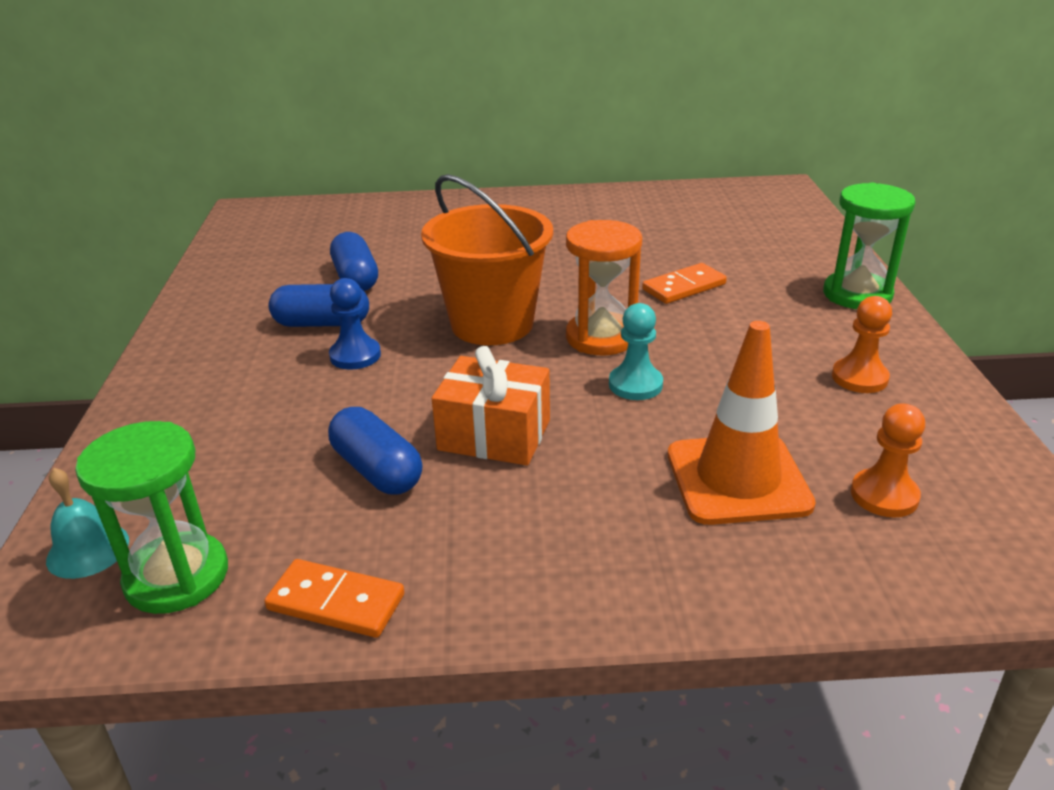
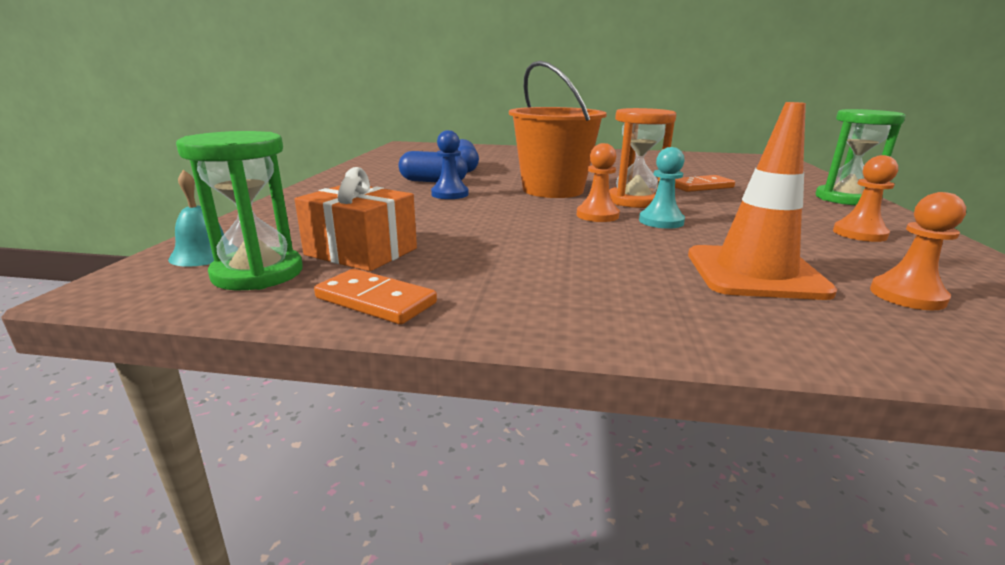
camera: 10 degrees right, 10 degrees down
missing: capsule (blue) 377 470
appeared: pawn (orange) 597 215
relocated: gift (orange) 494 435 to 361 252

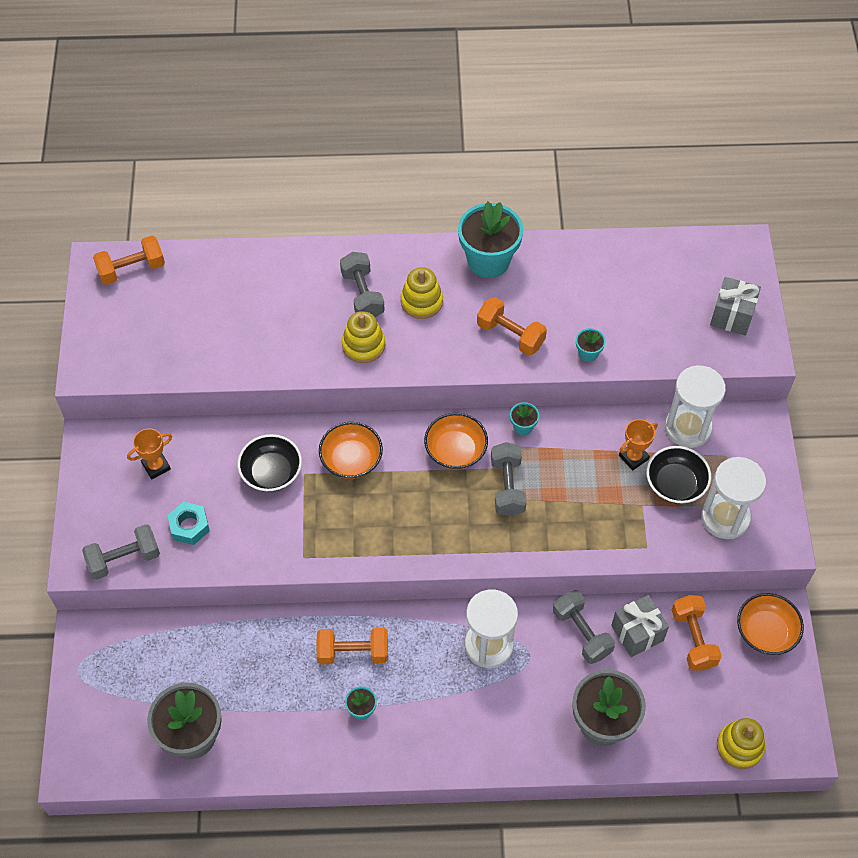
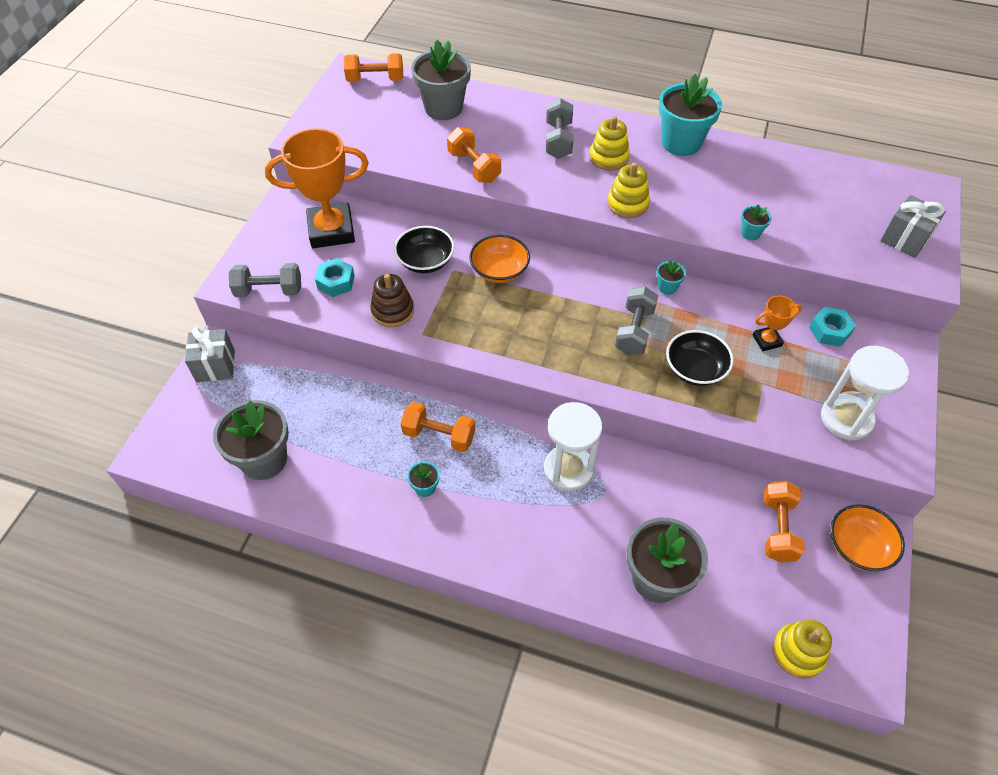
camera: 20 degrees right, 5 degrees down
missing: bowl (orange) 455 450; dumbbell (grey) 581 633
appeared: stacking toy (brown) 392 311; flower pot (grey) 443 108
relocated: stacking toy (yellow) 363 345 to 627 204; dumbbell (orange) 510 335 to 474 167; gift (grey) 637 633 to 215 366; bowl (black) 675 484 to 695 369
exchanged: hourglass (white) 688 427 to nut (turquoise) 829 331
size: trophy (orange) 156 466 = 331 231 x2.16

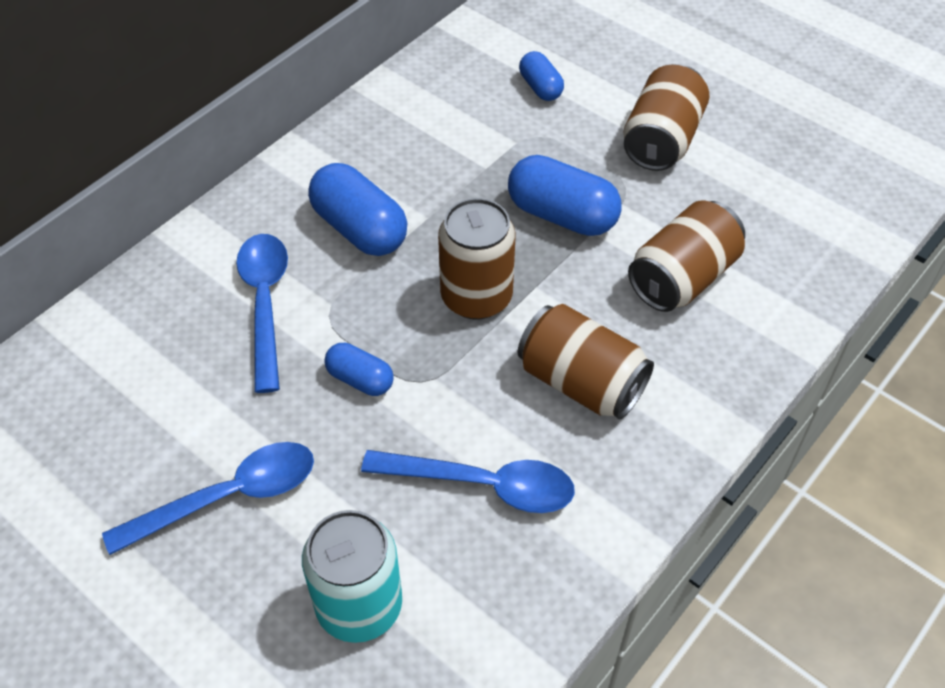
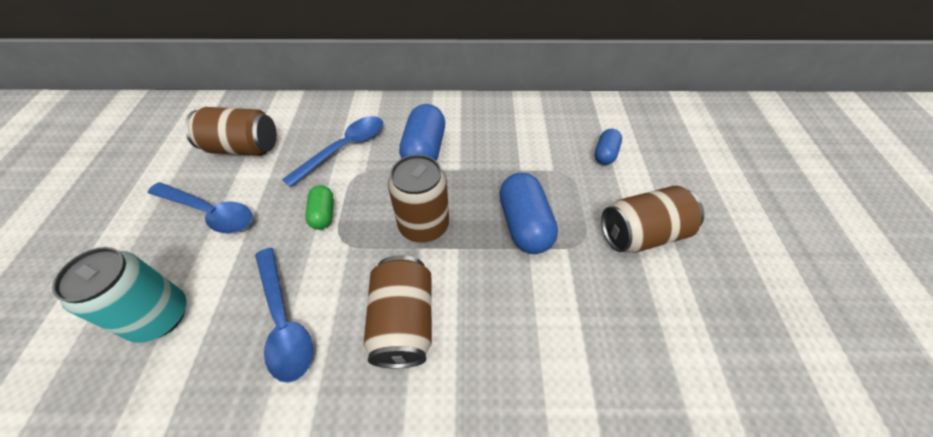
camera: 50 degrees right, 0 degrees up
relocated: can (brown) 682 277 to 243 148
colour: capsule (blue) 360 379 to capsule (green) 323 214

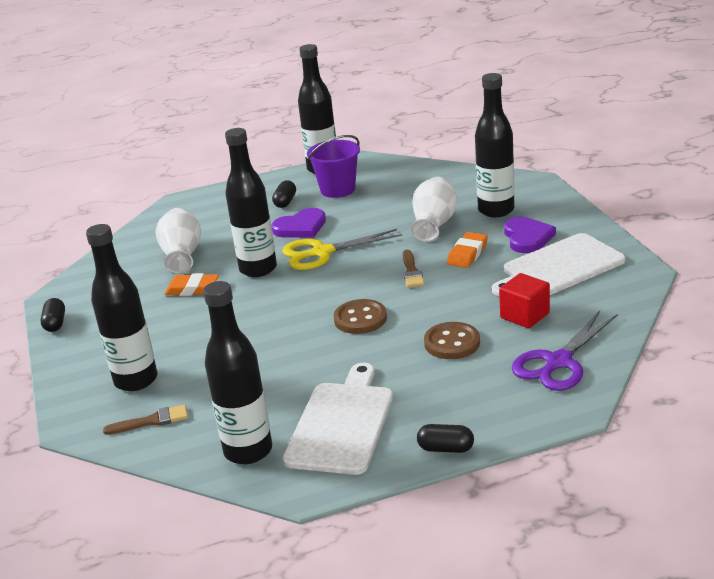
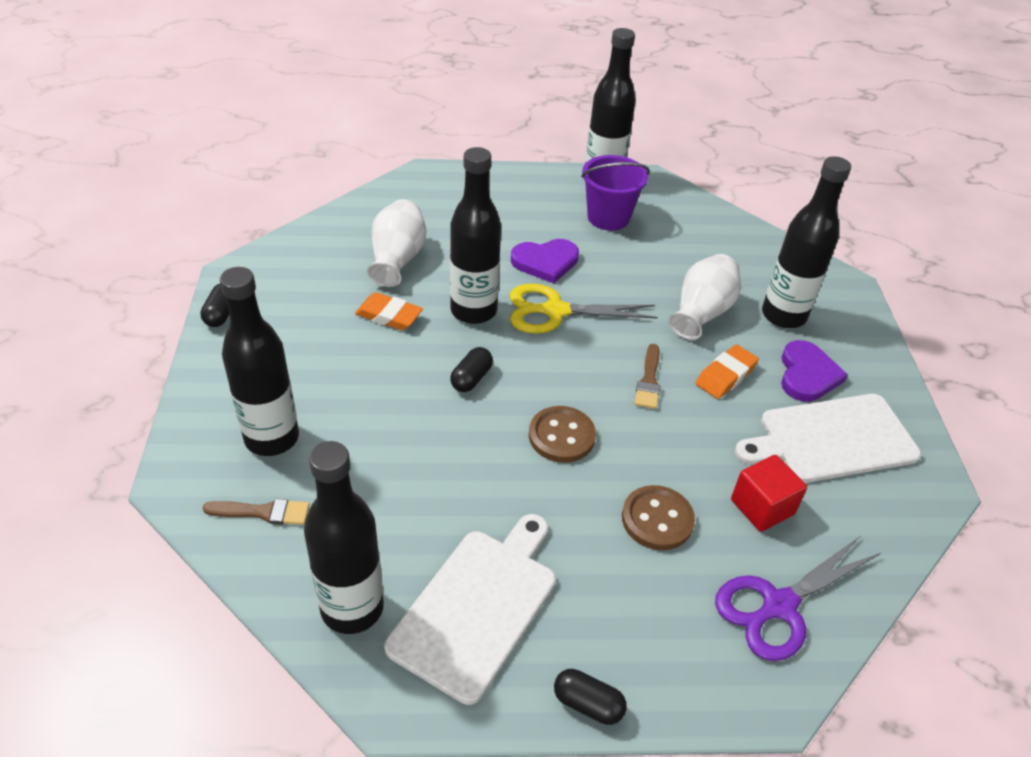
camera: 10 degrees right, 15 degrees up
relocated: capsule (black) 285 202 to 471 378

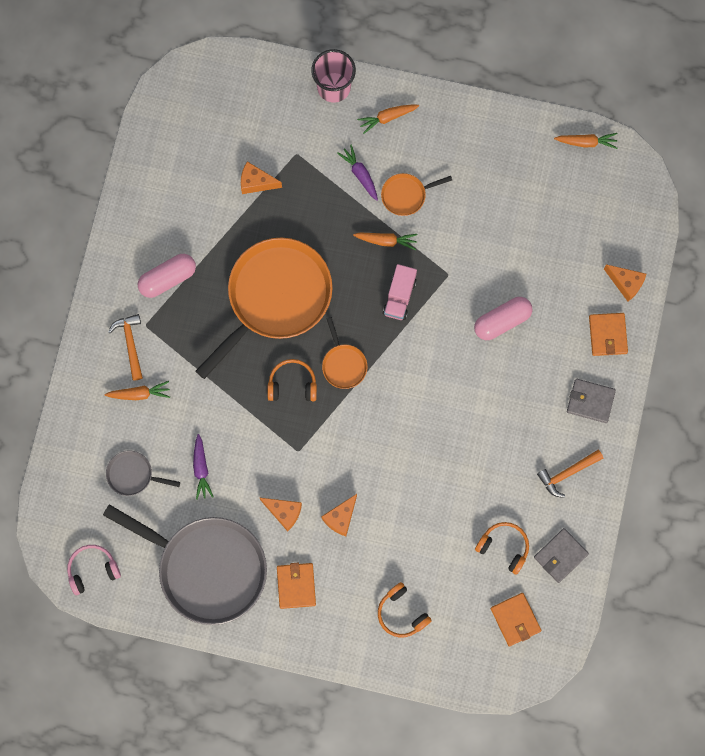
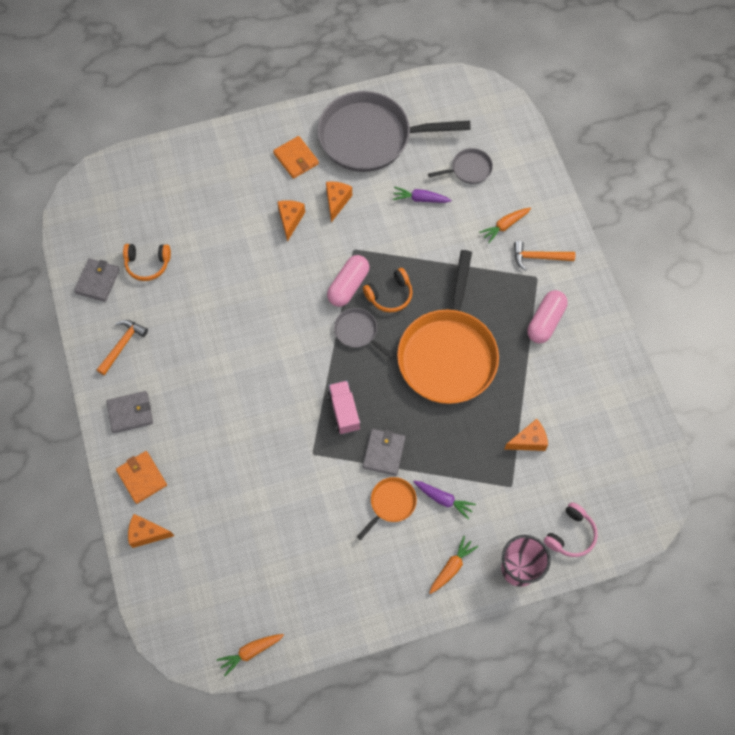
camera: 150 degrees right, 10 degrees down
missing: headphones (orange) 401 613; wallet (orange) 515 619
relocated: headphones (pink) 92 569 to 571 534; capsule (pink) 502 321 to 348 286
exchanged: carrot (orange) 386 241 to wallet (grey) 384 453
colour: pan (orange) 343 364 to pan (grey) 358 332
spun: hammer (orange) 130 344 = 538 257 135 degrees clockwise; carrot (purple) 201 469 = 420 199 45 degrees counterclockwise; cheese (orange) 284 512 = 337 202 105 degrees clockwise

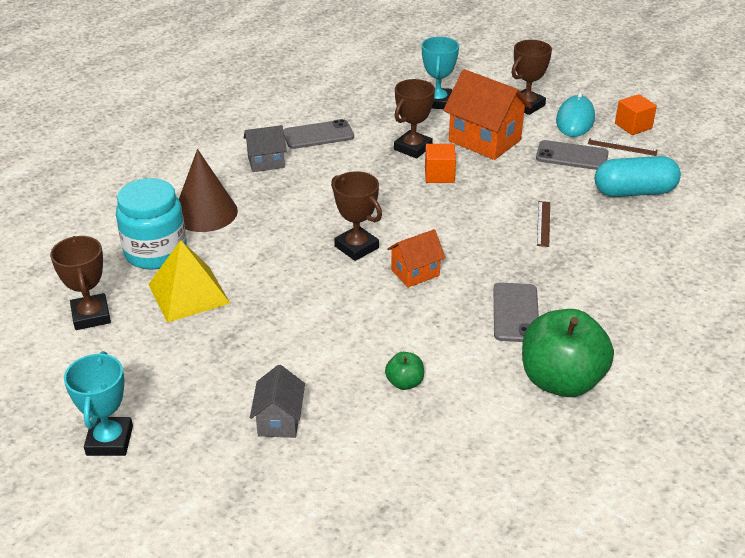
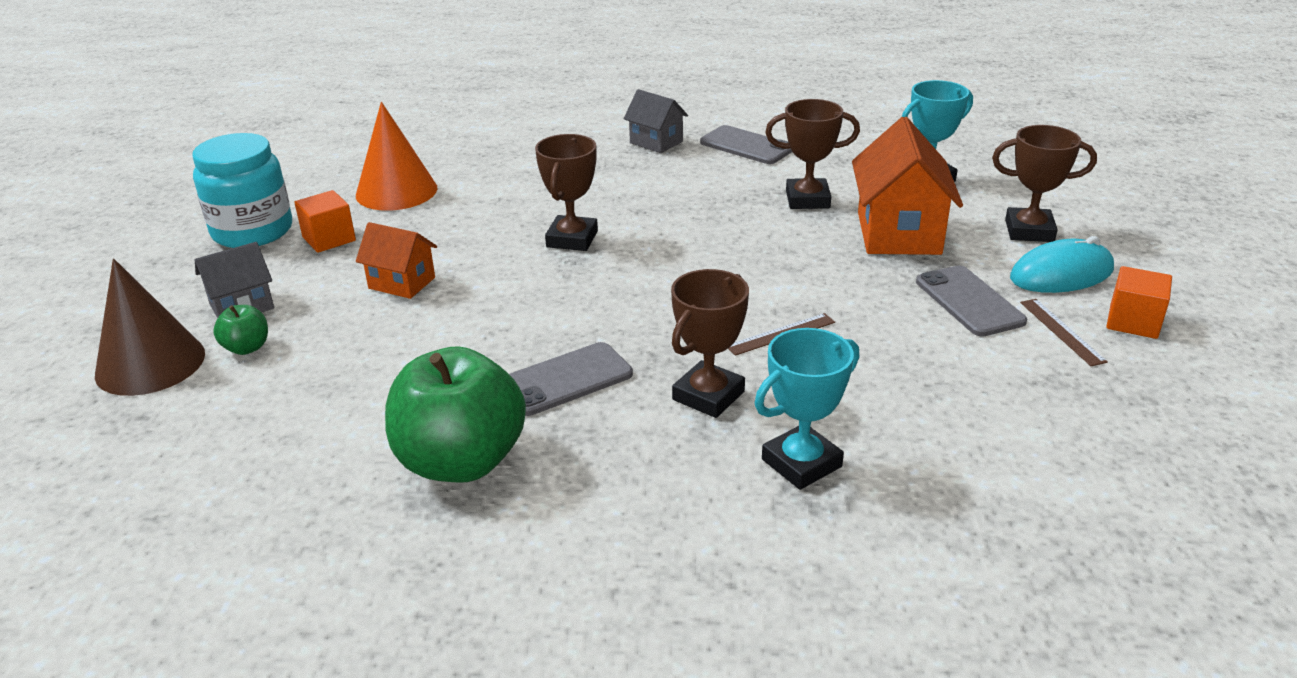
camera: 55 degrees right, 5 degrees down
missing: capsule (turquoise) 634 192
relocated: trophy (brown) 91 316 to 708 396; trophy (turquoise) 109 440 to 801 463; jar (turquoise) 155 252 to 252 231; cone (brown) 205 212 to 150 364; apple (green) 404 383 to 247 348; house (orange) 415 273 to 402 283; cube (orange) 439 175 to 329 239
exchanged: pyramid (yellow) 188 293 to cone (orange) 396 191

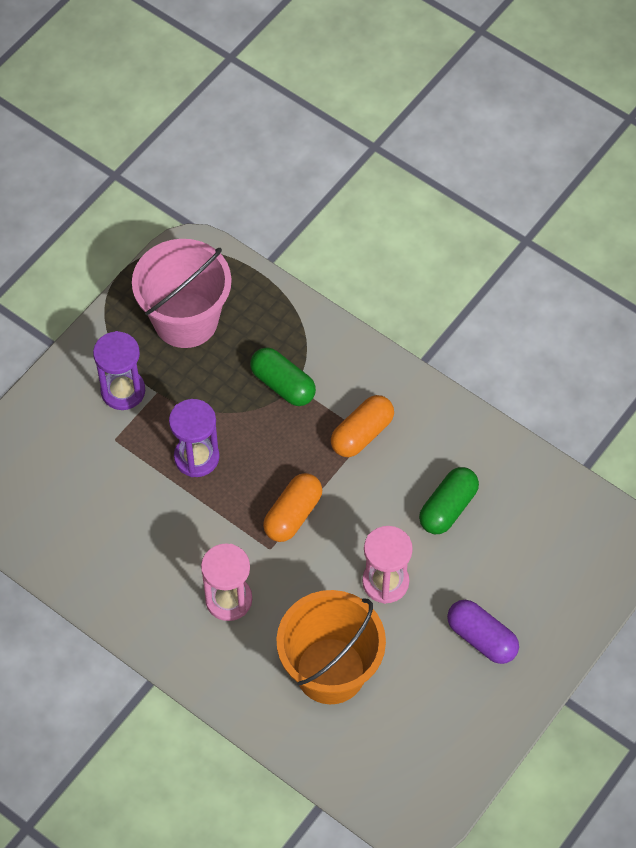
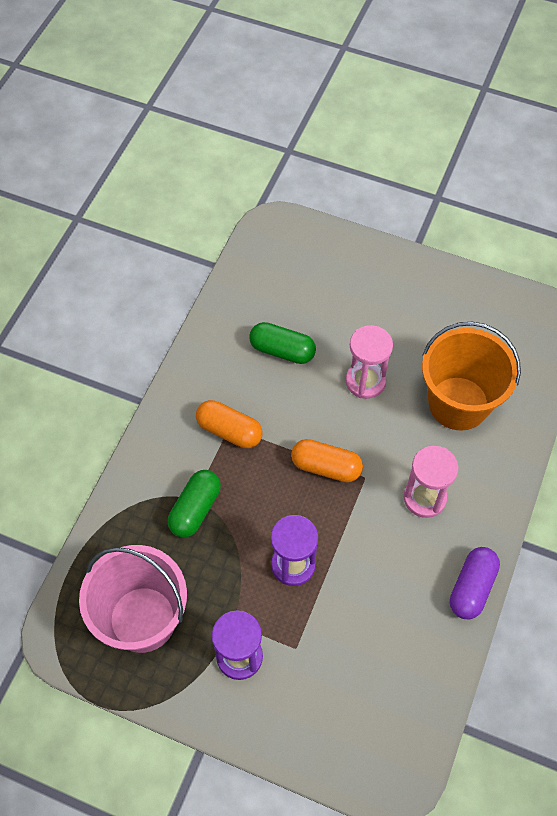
camera: 105 degrees left, 0 degrees up
relocated: capsule (purple) 481 638 to 472 588

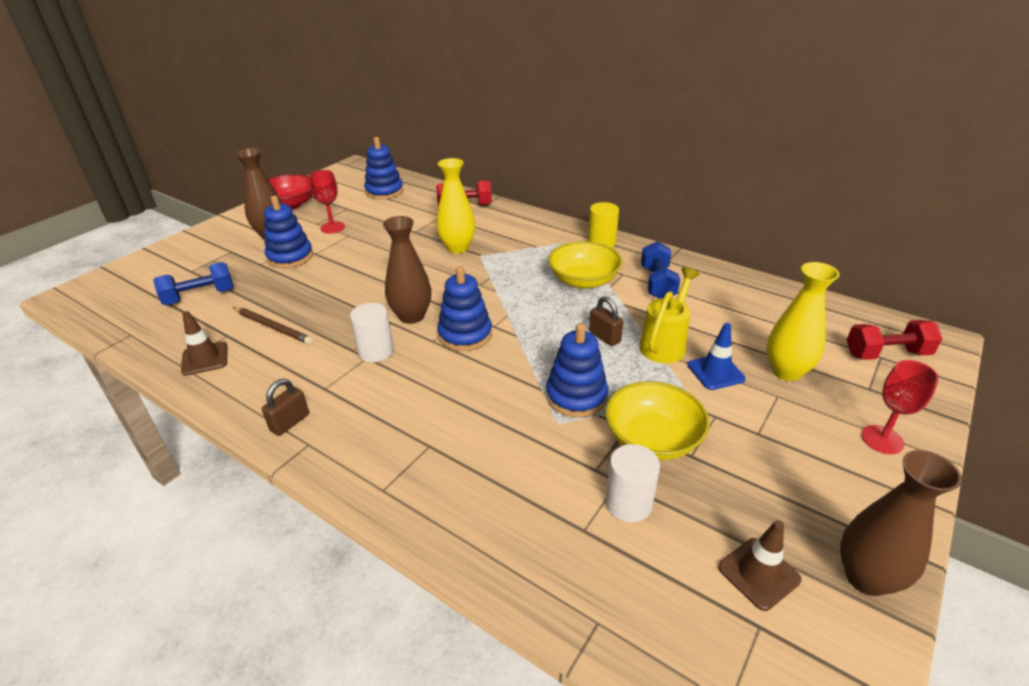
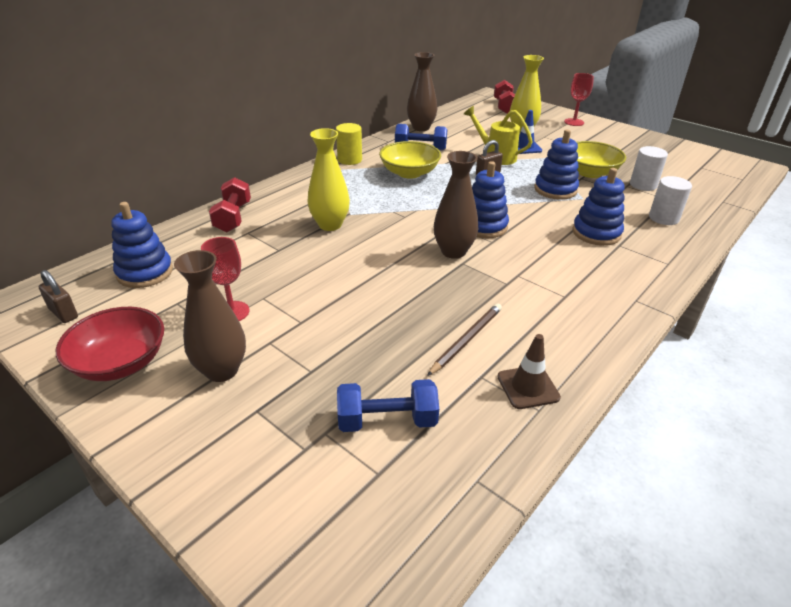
camera: 85 degrees left, 0 degrees up
missing: traffic cone (brown) 758 573
relocated: padlock (brown) 290 422 to 63 313; stacking toy (blue) 290 257 to 596 233; cylinder (white) 376 351 to 663 218; vase (brown) 866 577 to 421 128
spun: dumbbell (blue) 200 296 = 387 420 75 degrees counterclockwise

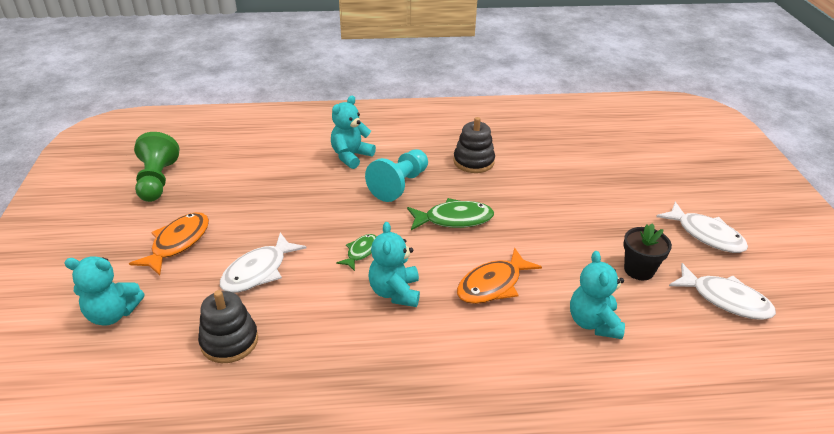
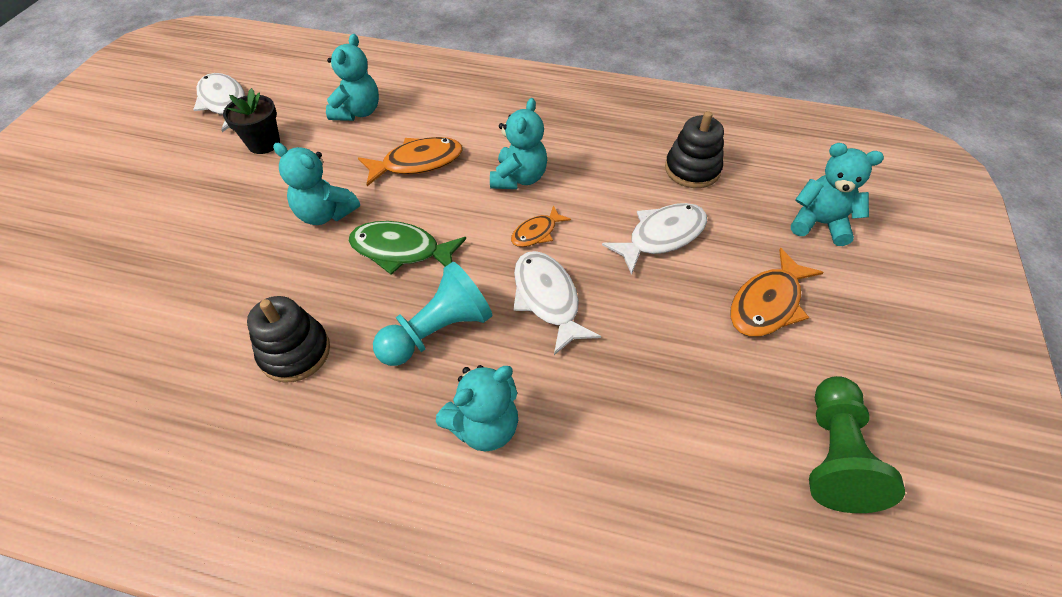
camera: 160 degrees left, 15 degrees up
appeared: teddy bear (turquoise) 325 214
relocated: fish (white) 706 235 to 547 299
colour: fish (green) 361 252 to fish (orange) 536 233

